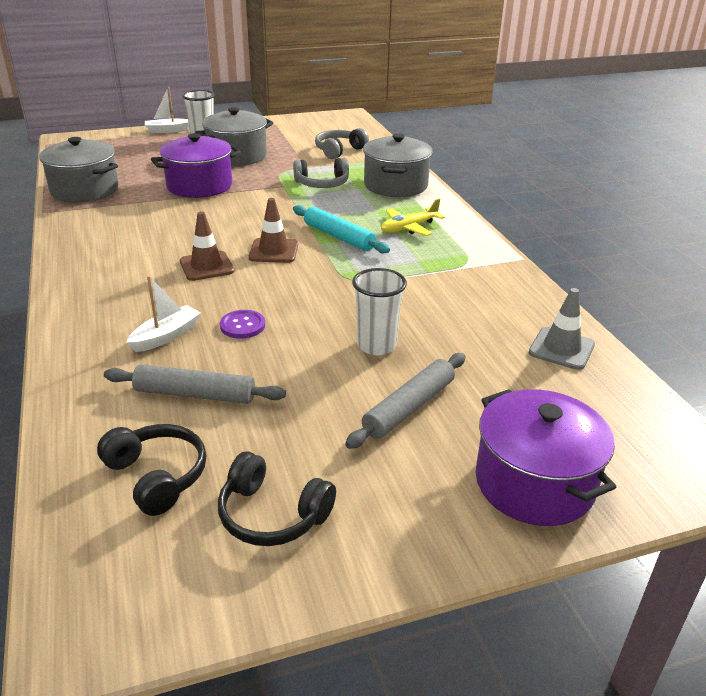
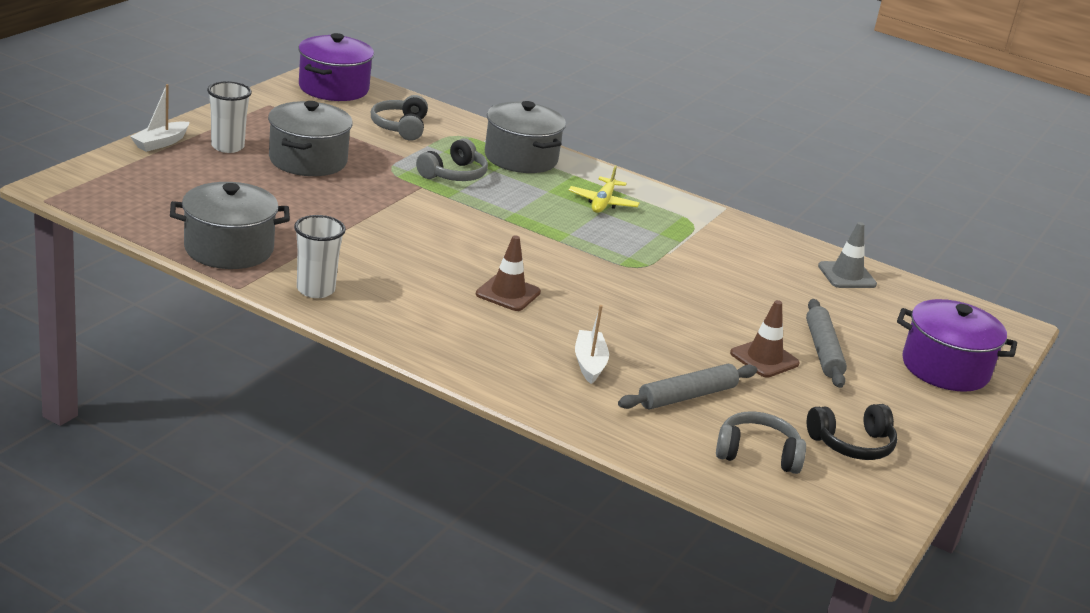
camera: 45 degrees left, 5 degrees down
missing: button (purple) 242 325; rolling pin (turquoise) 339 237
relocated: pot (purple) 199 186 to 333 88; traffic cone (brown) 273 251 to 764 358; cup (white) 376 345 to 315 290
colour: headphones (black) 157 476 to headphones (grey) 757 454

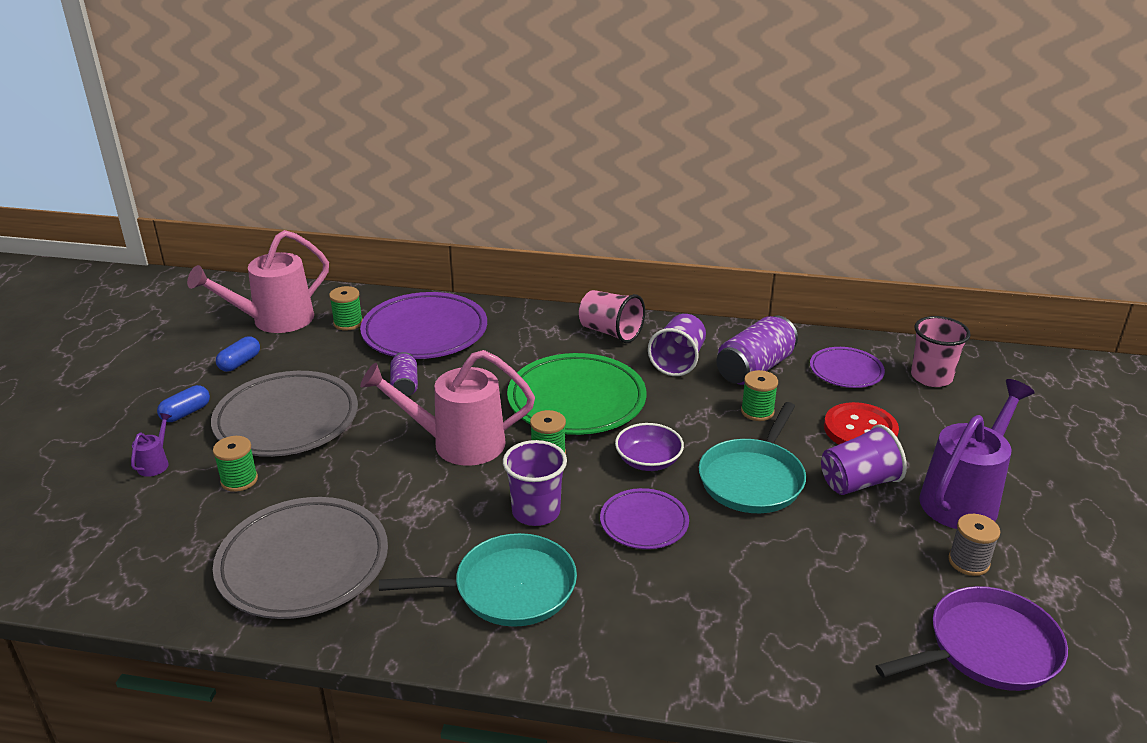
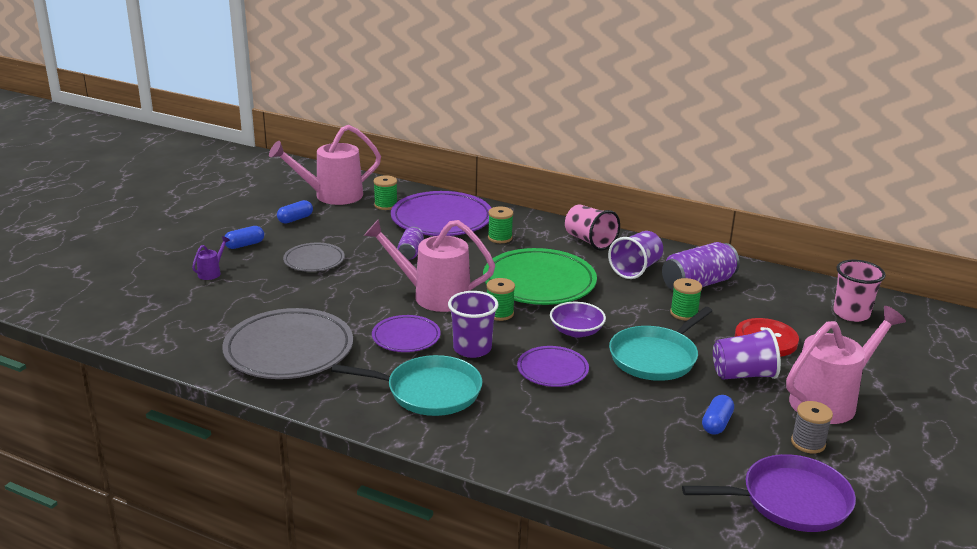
camera: 15 degrees right, 5 degrees down
appeared: capsule (blue) 716 423
relocated: spool (green) 239 480 to 500 238; plate (purple) 846 371 to 406 337
colour: watering can (purple) 964 497 to watering can (pink) 830 400
size: plate (grey) 287 420 = 314 260 x0.55

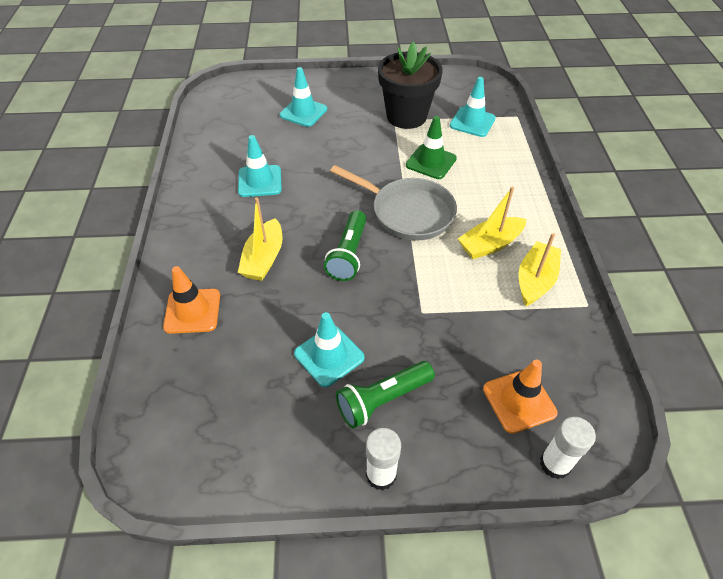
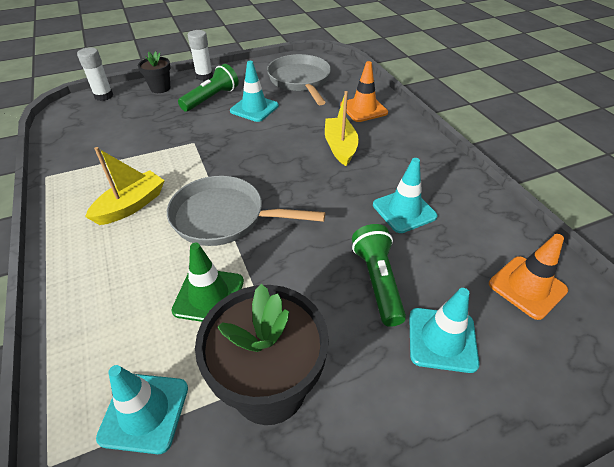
camera: 160 degrees right, 5 degrees down
missing: boat (yellow) 535 280
appeared: flower pot (black) 160 88; pan (grey) 300 81
relocated: flashlight (green) 349 254 to 377 281; traffic cone (orange) 519 401 to 527 287

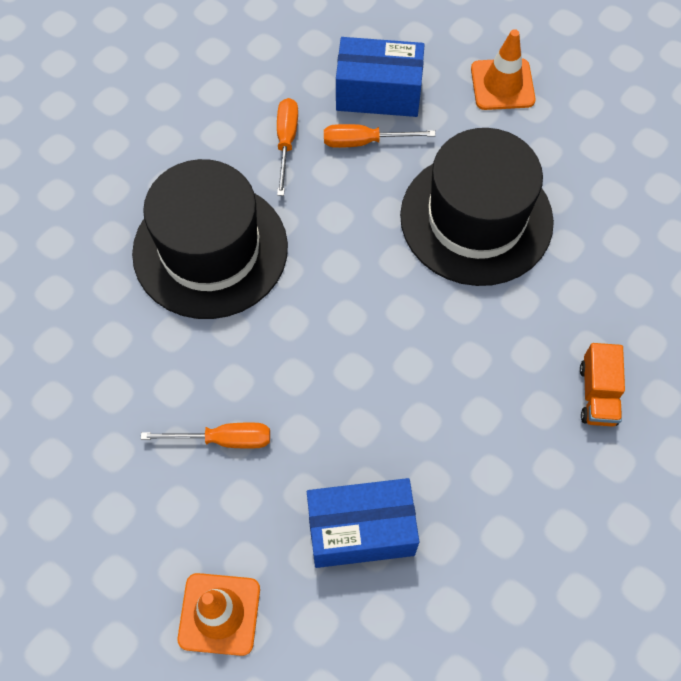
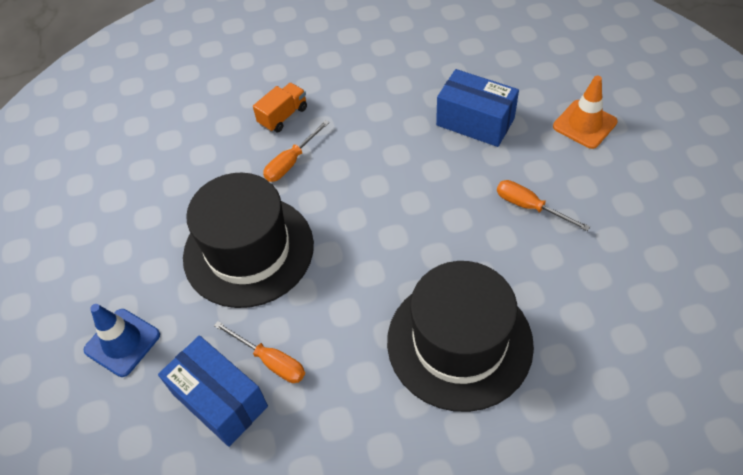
camera: 140 degrees left, 10 degrees down
relocated: screwdriver (orange) 286 142 to 291 162
colour: traffic cone (orange) 502 84 to traffic cone (blue) 122 342

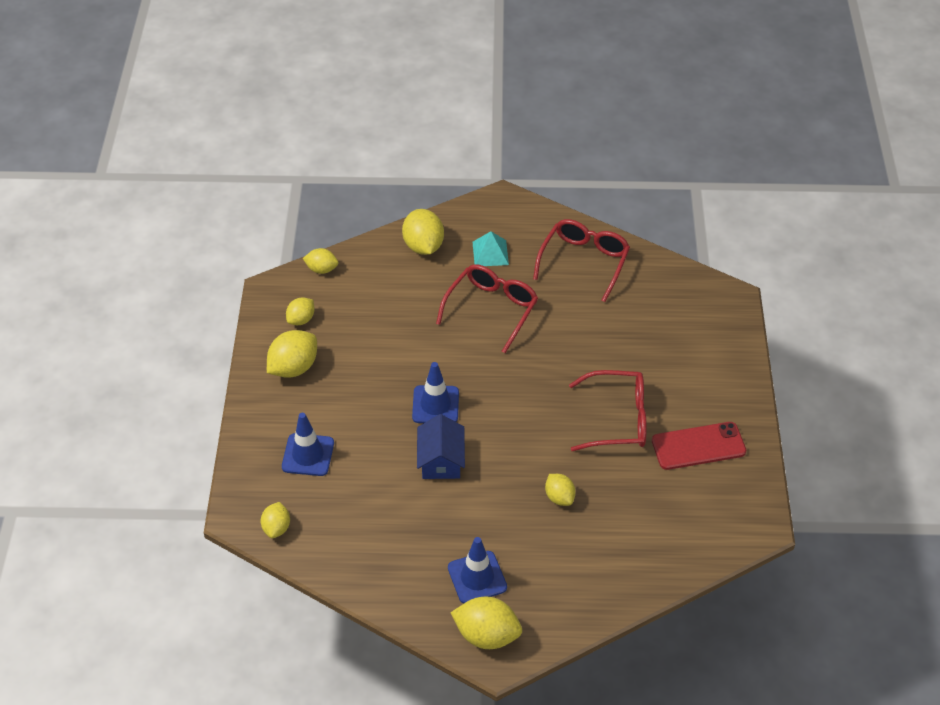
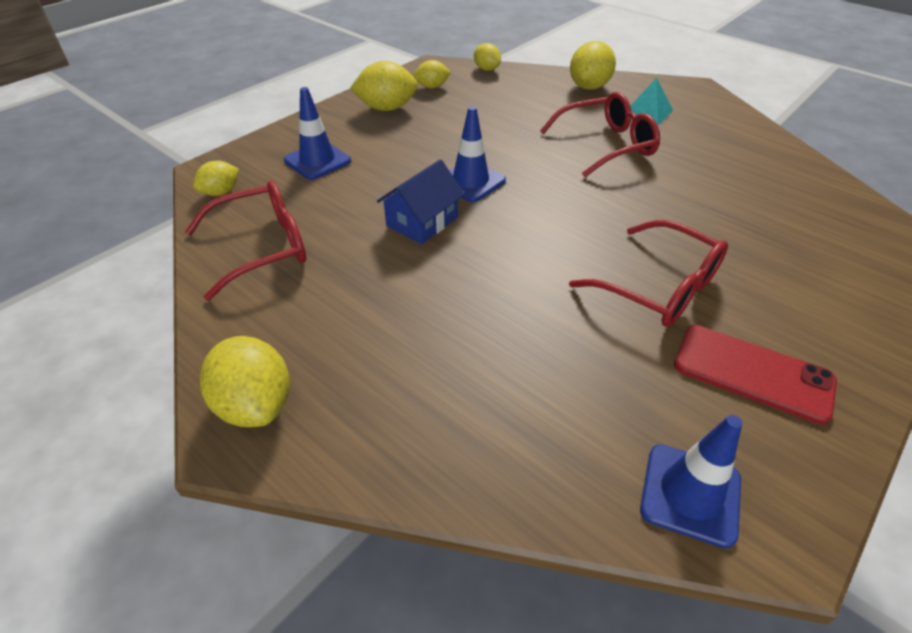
camera: 40 degrees right, 5 degrees down
missing: lemon (yellow) 559 497
relocated: traffic cone (blue) 477 577 to 690 494; glasses (red) 584 262 to 263 247

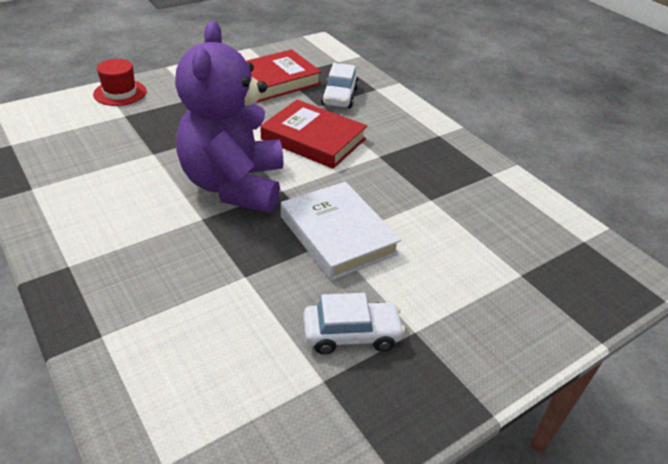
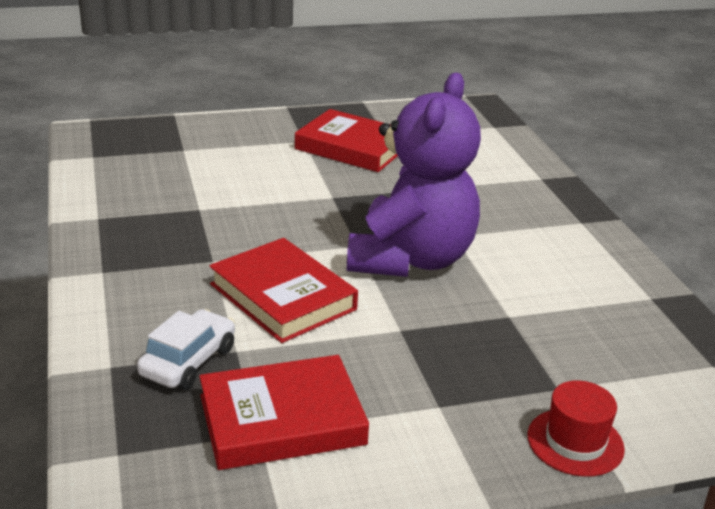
camera: 160 degrees left, 10 degrees down
missing: book (white) 338 235
exchanged: car (white) 351 334 to book (red) 352 147

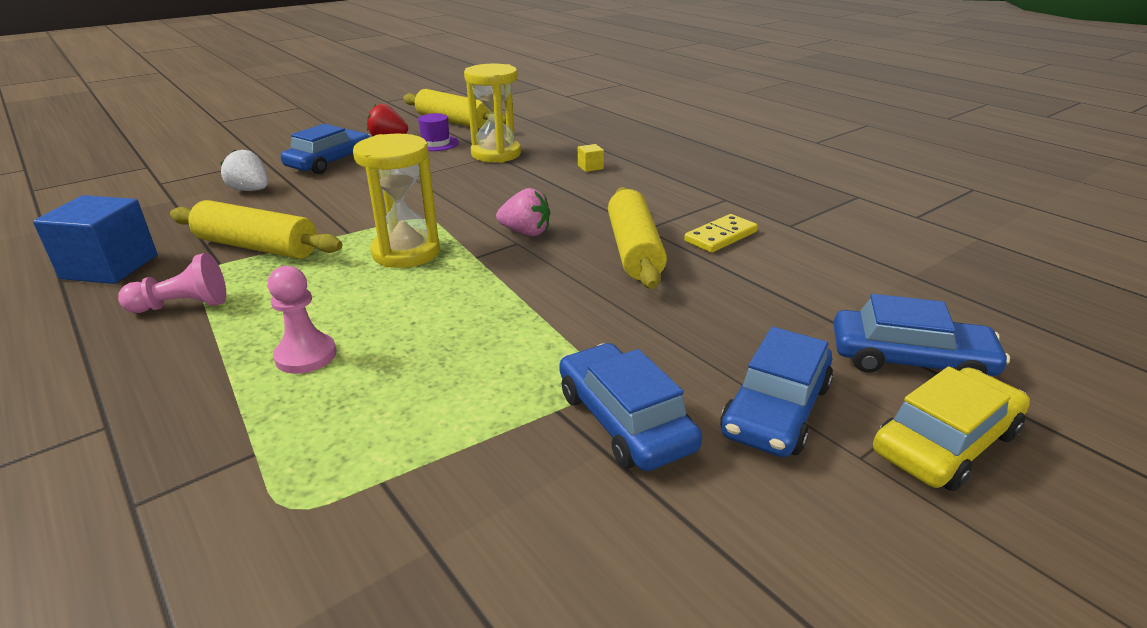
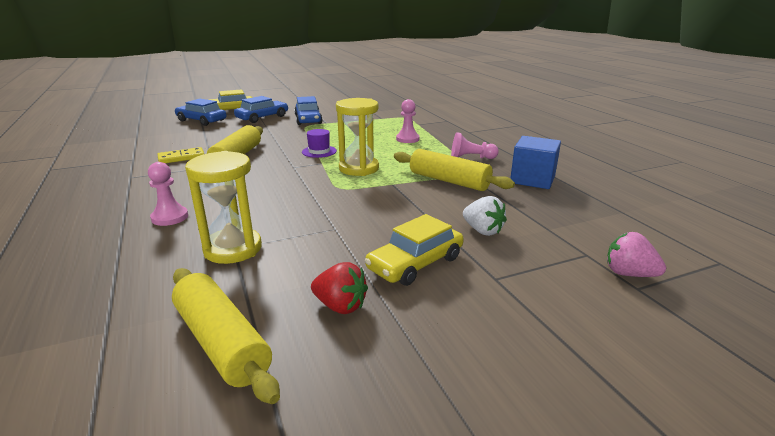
camera: 165 degrees left, 5 degrees down
relocated: hat (purple) 436 143 to 319 151; strawberry (pink) 526 232 to 629 274
exchanged: cube (yellow) 590 167 to pawn (pink) 170 217
colour: car (blue) 330 162 to car (yellow) 415 263

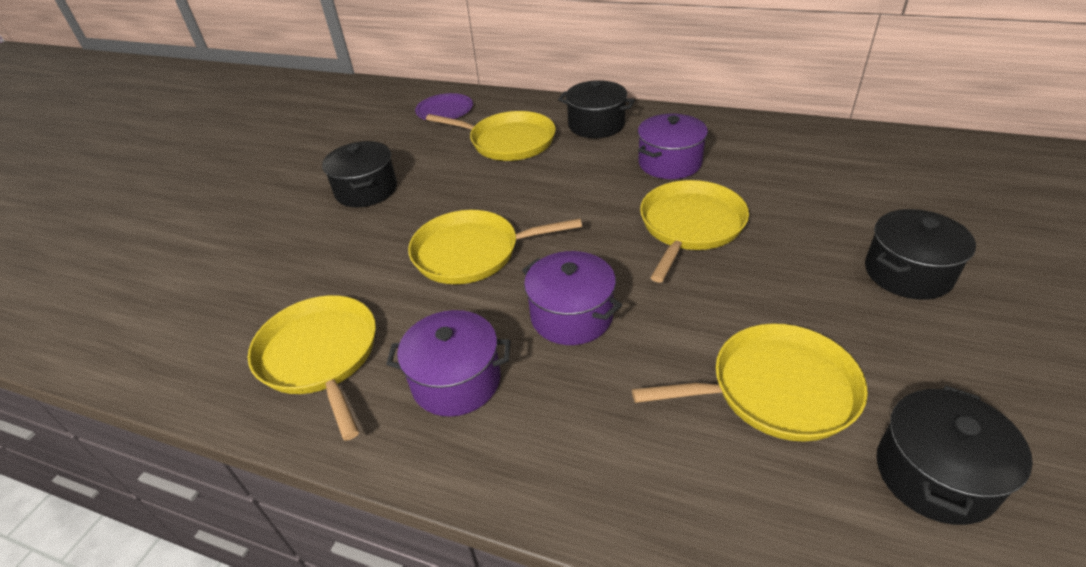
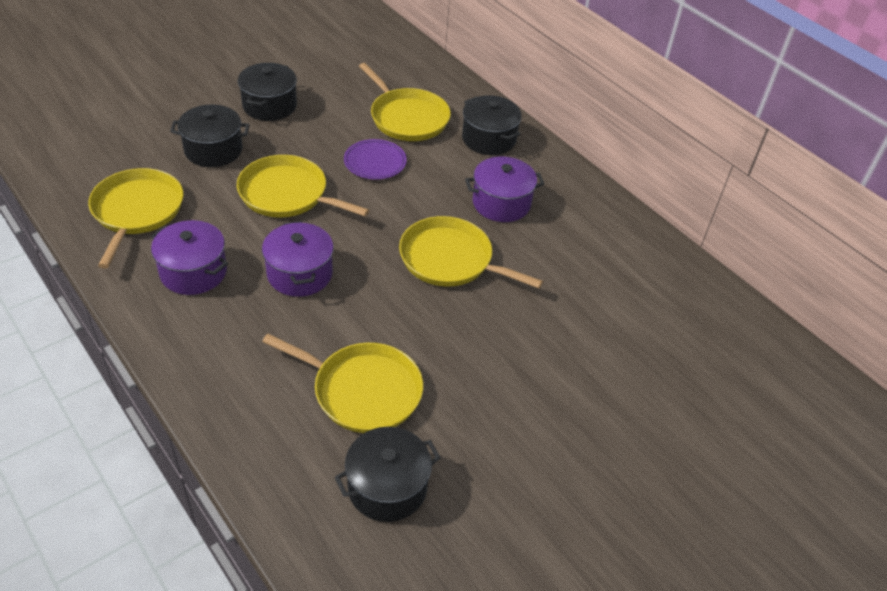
camera: 25 degrees right, 5 degrees up
relocated: plate (purple) 444 110 to 375 162; pot (black) 908 273 to 213 150
spun: pan (yellow) 690 226 = 450 260 120 degrees counterclockwise

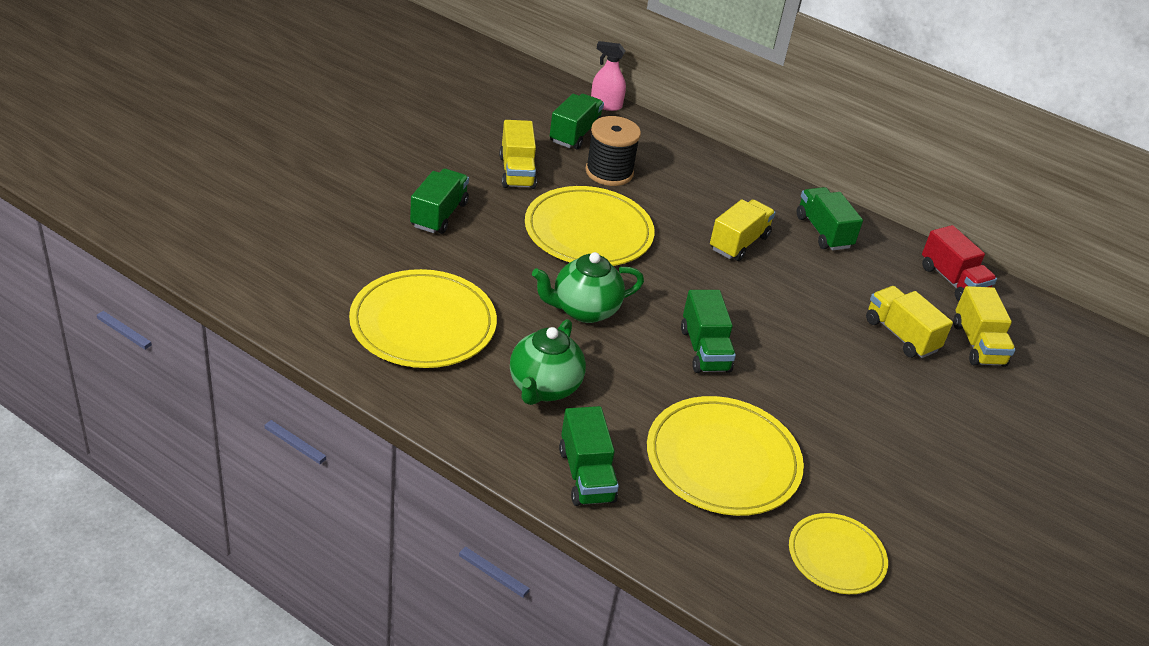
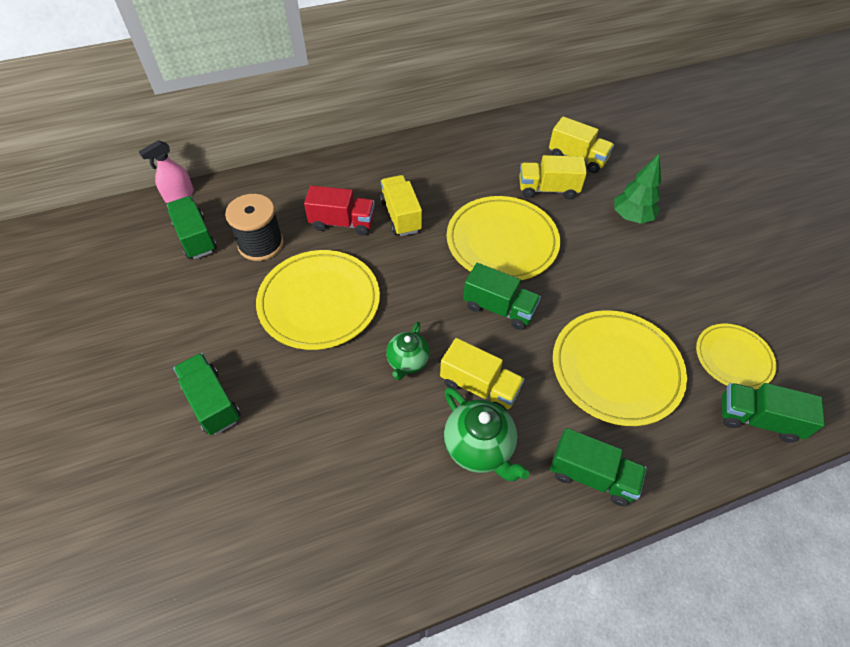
camera: 50 degrees left, 15 degrees up
appeared: tree (green) 631 217
relocated: plate (yellow) 423 324 to 502 241; truck (yellow) 517 172 to 479 386; truck (green) 823 232 to 757 419; truck (red) 952 281 to 342 223
size: teapot (green) 584 310 = 407 362 x0.66

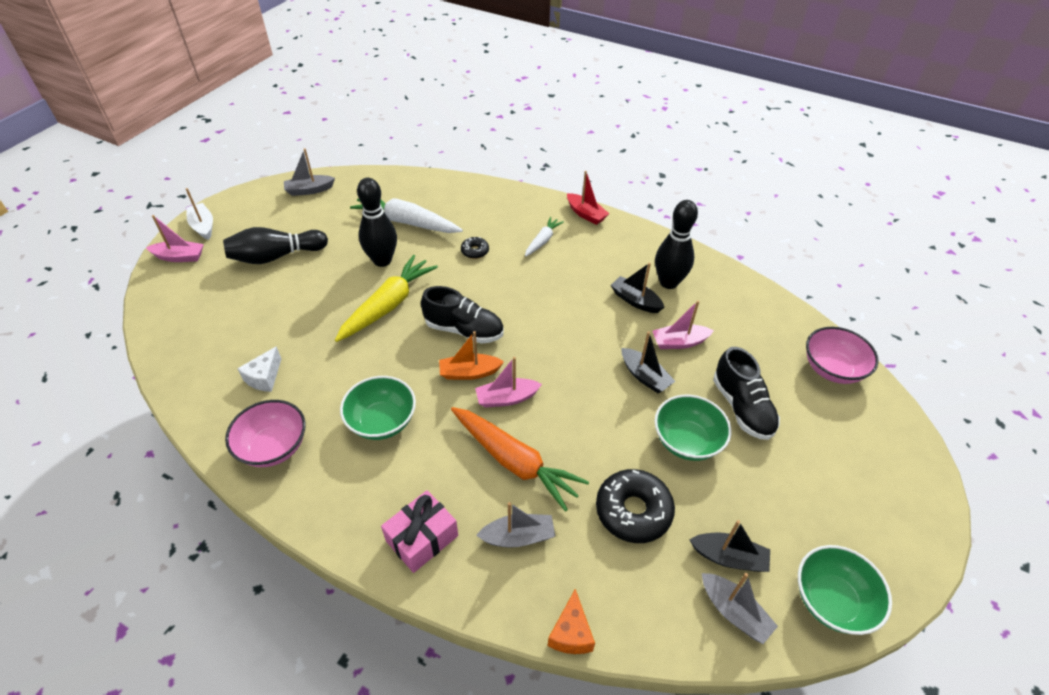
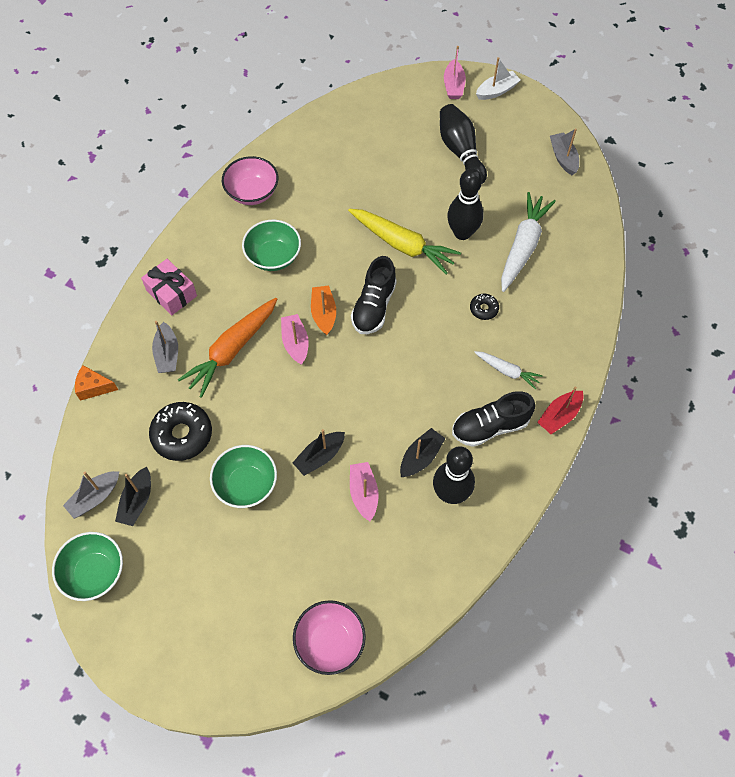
camera: 90 degrees right, 15 degrees up
missing: cheese (white) 264 377
relocated: shoe (black) 742 407 to 490 426

